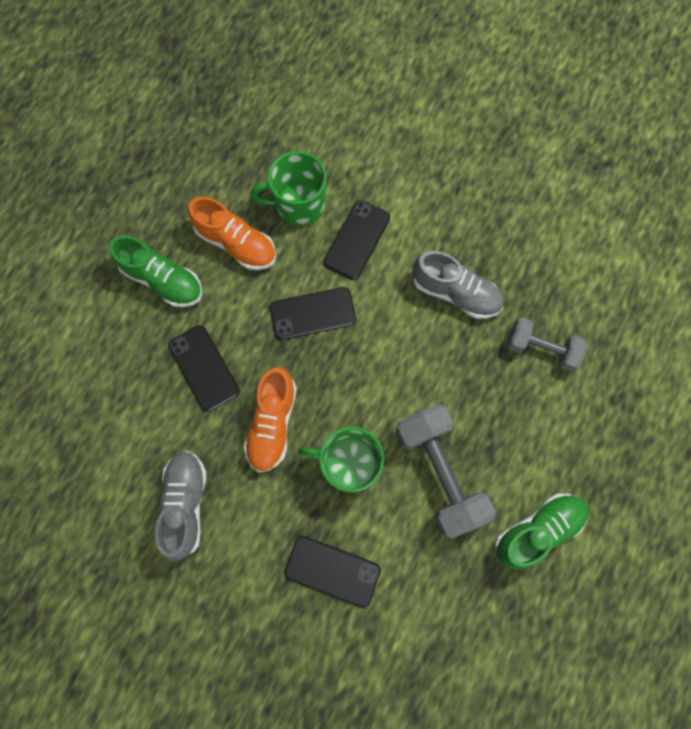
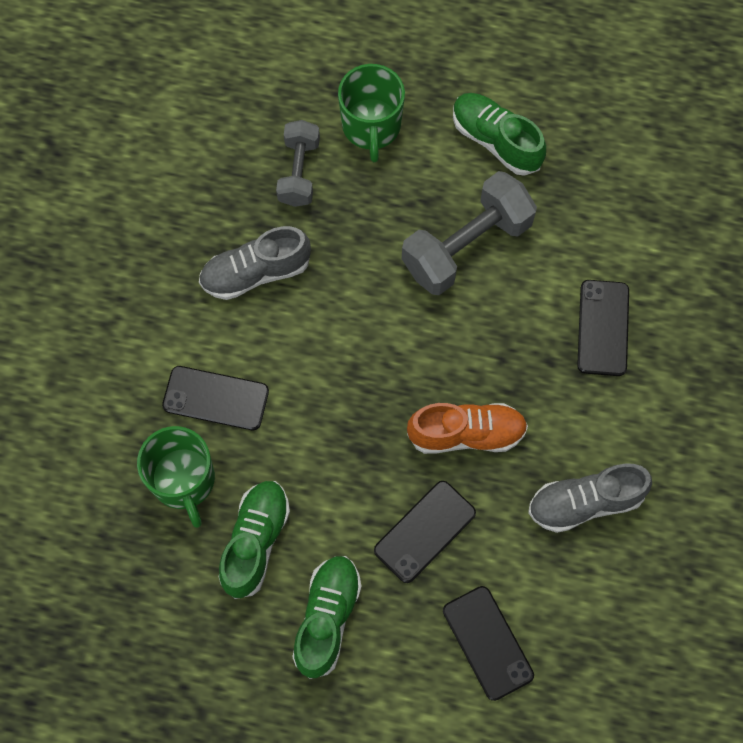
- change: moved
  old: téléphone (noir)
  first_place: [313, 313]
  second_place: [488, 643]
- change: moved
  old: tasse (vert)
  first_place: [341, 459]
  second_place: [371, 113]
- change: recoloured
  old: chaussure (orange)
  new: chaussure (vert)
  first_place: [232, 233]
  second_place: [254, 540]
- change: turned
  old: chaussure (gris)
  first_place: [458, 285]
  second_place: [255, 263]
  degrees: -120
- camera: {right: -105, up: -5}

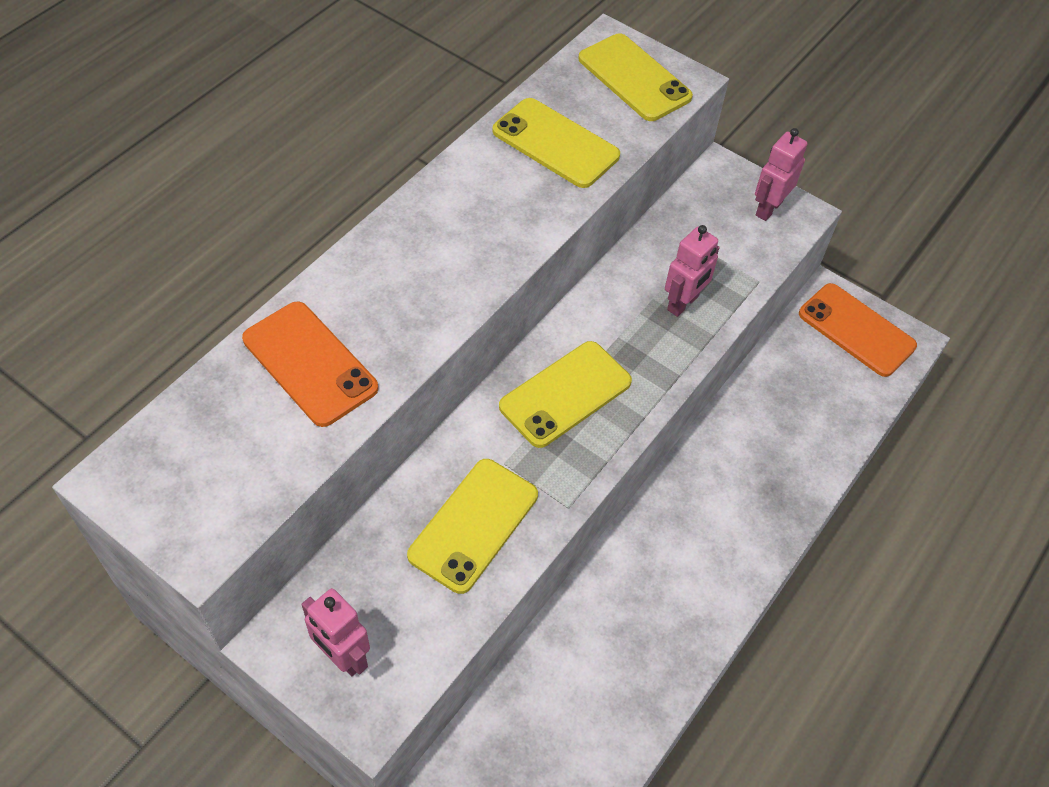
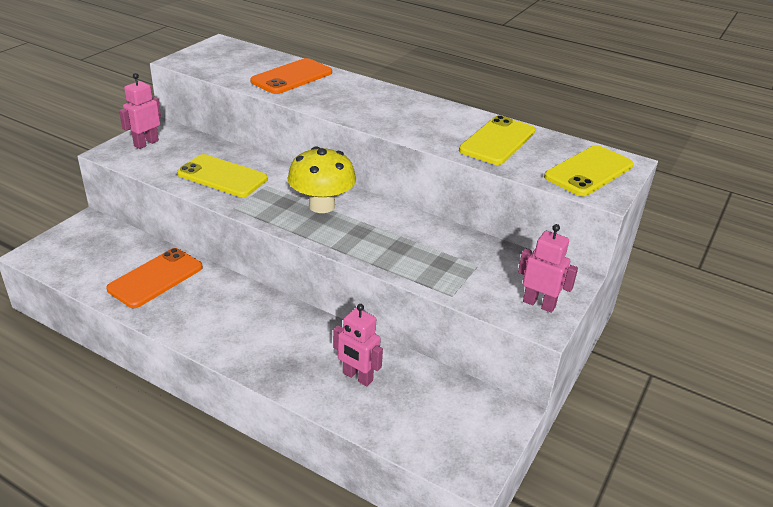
- change: moved
  old: robot (rose)
  first_place: [692, 271]
  second_place: [358, 345]
- change: moved
  old: téléphone (orange)
  first_place: [858, 330]
  second_place: [154, 278]
- change: replaced
  old: téléphone (jaune)
  new: champignon (jaune)
  first_place: [565, 394]
  second_place: [321, 179]
- camera: {right: 85, up: -20}

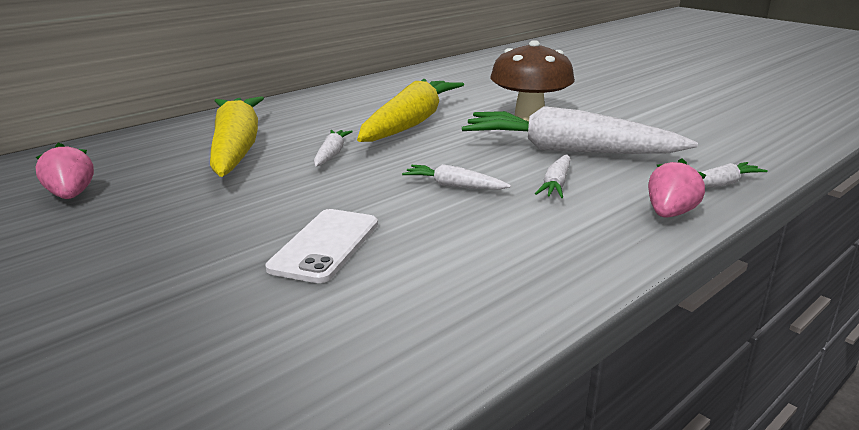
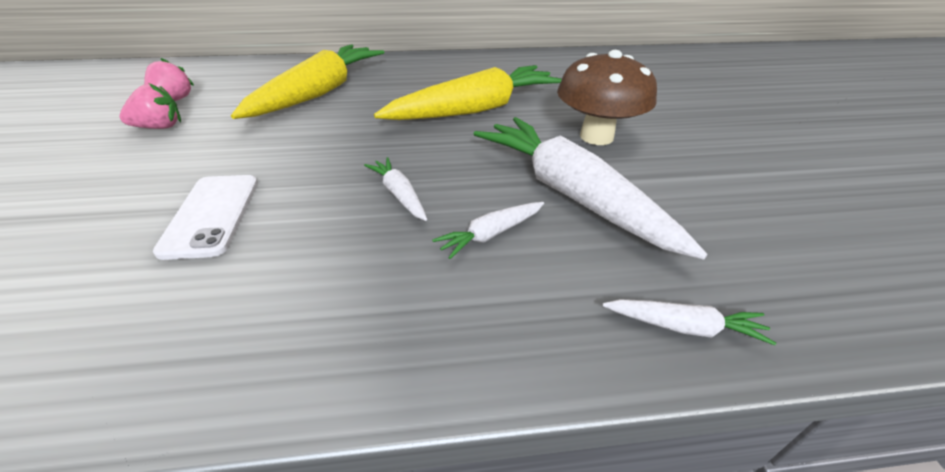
- change: removed
  old: carotte (blanc)
  first_place: [333, 148]
- change: moved
  old: fraise (rose)
  first_place: [677, 187]
  second_place: [150, 106]
- change: turned
  old: téléphone (blanc)
  first_place: [321, 246]
  second_place: [205, 217]
  degrees: -60
- camera: {right: 35, up: 15}

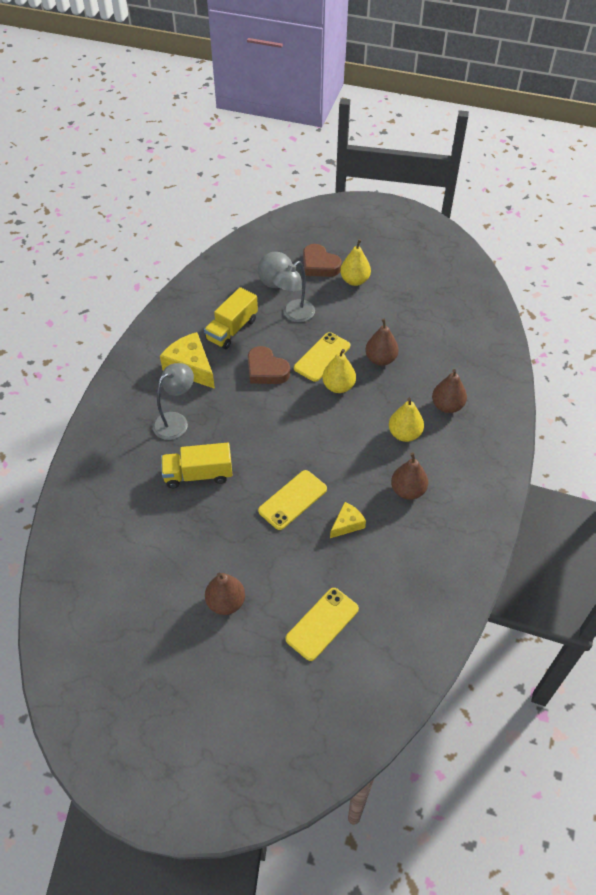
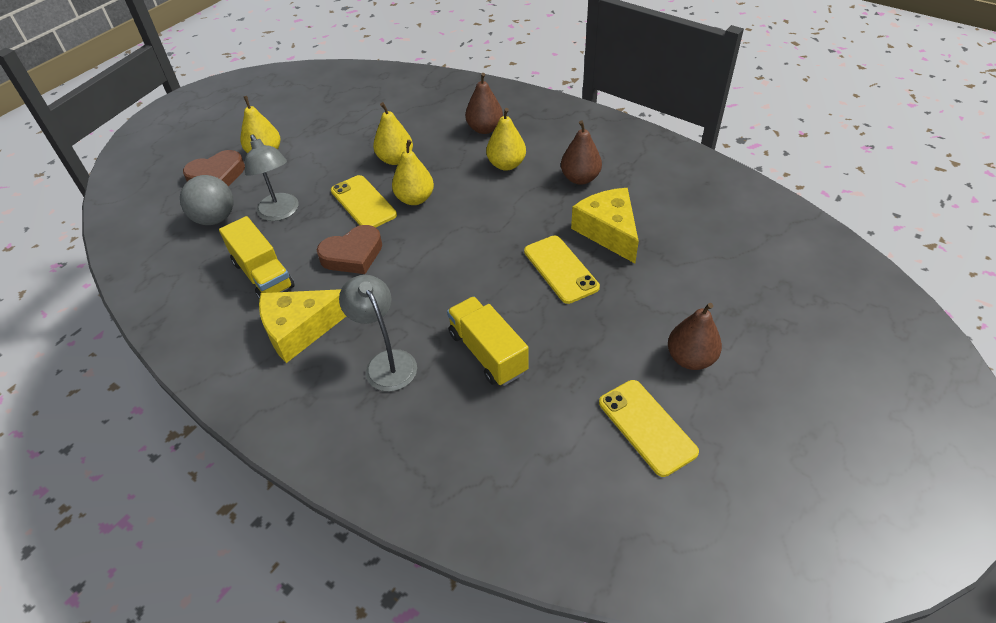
- change: moved
  old: téléphone (jaune)
  first_place: [322, 624]
  second_place: [649, 428]
- change: recoloured
  old: poire (marron)
  new: poire (jaune)
  first_place: [382, 342]
  second_place: [393, 133]
- change: turned
  old: camion (jaune)
  first_place: [196, 465]
  second_place: [488, 341]
  degrees: 135
- change: resized
  old: fromage (jaune)
  first_place: [348, 520]
  second_place: [605, 225]
  factor: 1.79
- camera: {right: -70, up: -5}

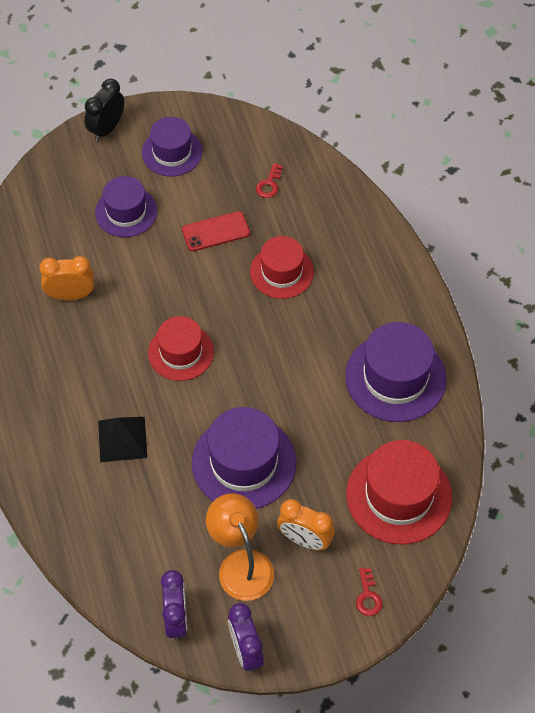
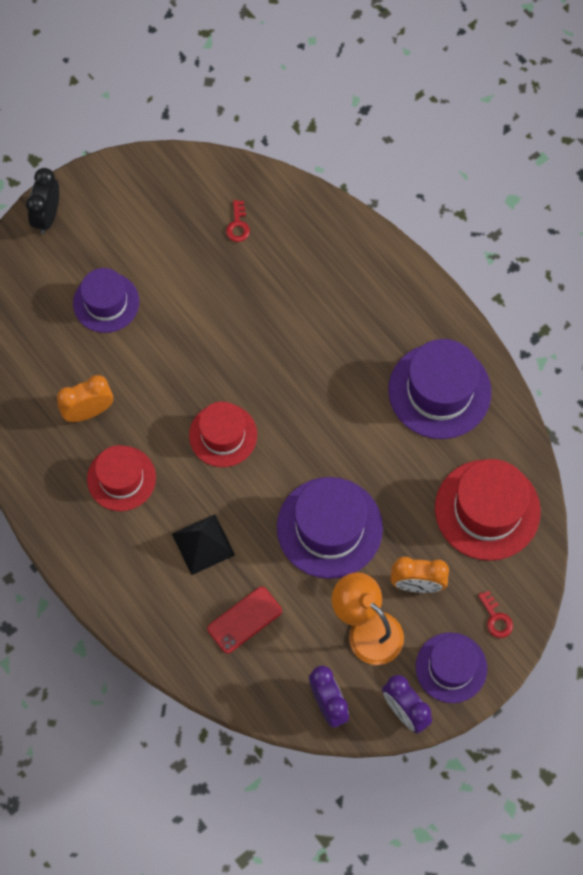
- change: moved
  old: chapeau (violet)
  first_place: [172, 146]
  second_place: [451, 667]
- change: moved
  old: téléphone (rouge)
  first_place: [216, 231]
  second_place: [244, 620]
- change: moved
  old: chapeau (rouge)
  first_place: [282, 267]
  second_place: [121, 478]
- camera: {right: -20, up: 10}

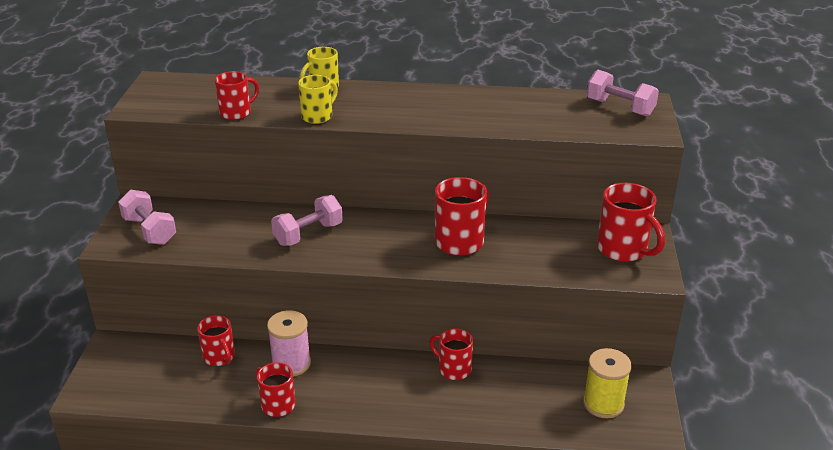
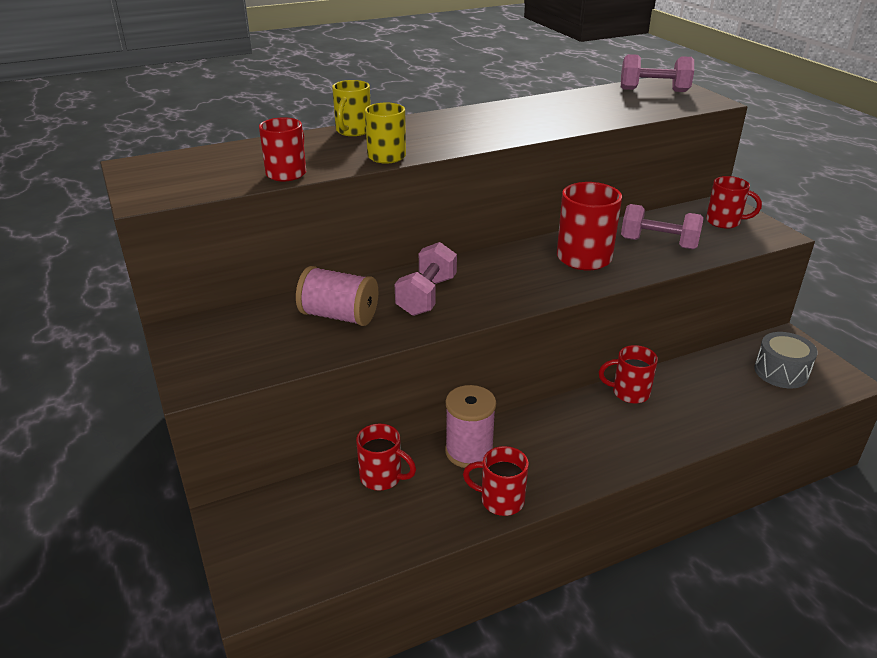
- change: added
  new: bobine (rose)
  second_place: [337, 296]
- change: moved
  old: haltère (rose)
  first_place: [147, 217]
  second_place: [662, 227]
- change: replaced
  old: bobine (jaune)
  new: tambour (gris)
  first_place: [607, 383]
  second_place: [786, 360]
- change: resized
  old: tasse (rouge)
  first_place: [631, 222]
  second_place: [734, 202]
  factor: 0.65
- camera: {right: -30, up: 0}

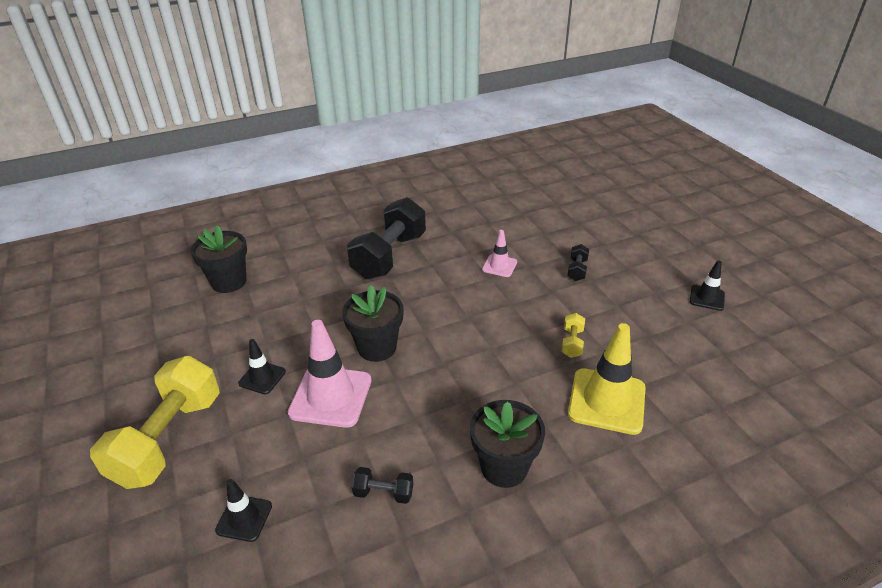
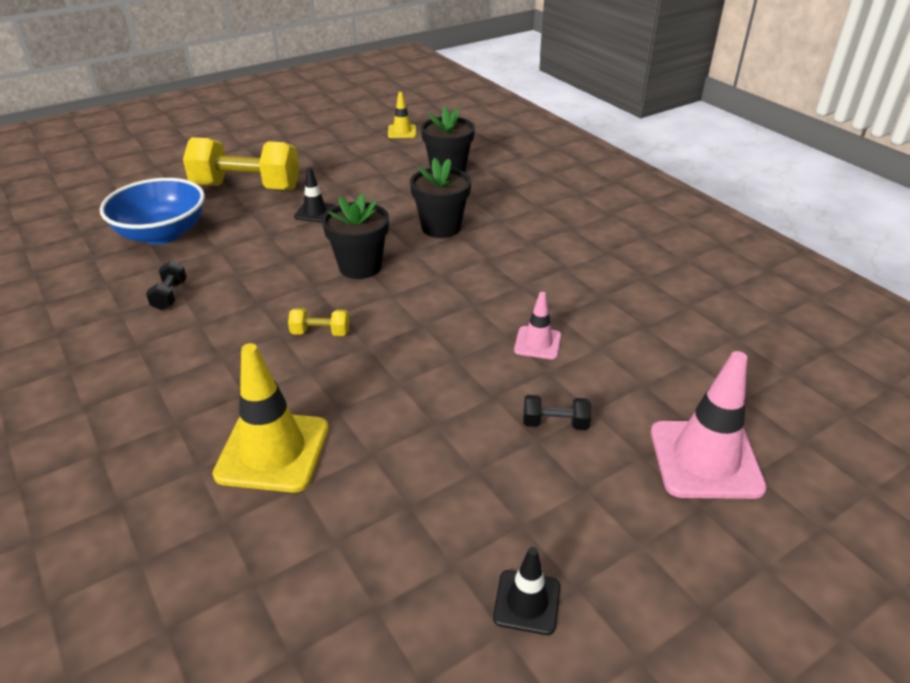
- change: removed
  old: haltère (noir)
  first_place: [386, 238]
- change: added
  new: cône de chantier (jaune)
  second_place: [402, 115]
- change: moved
  old: cône de chantier (rose)
  first_place: [330, 374]
  second_place: [709, 425]
- change: moved
  old: pot de fleurs (noir)
  first_place: [507, 444]
  second_place: [440, 198]
- change: moved
  old: haltère (jaune)
  first_place: [573, 335]
  second_place: [319, 322]
- change: replaced
  old: cône de chantier (noir)
  new: bol (bleu)
  first_place: [243, 510]
  second_place: [152, 211]
- camera: {right: 80, up: 0}

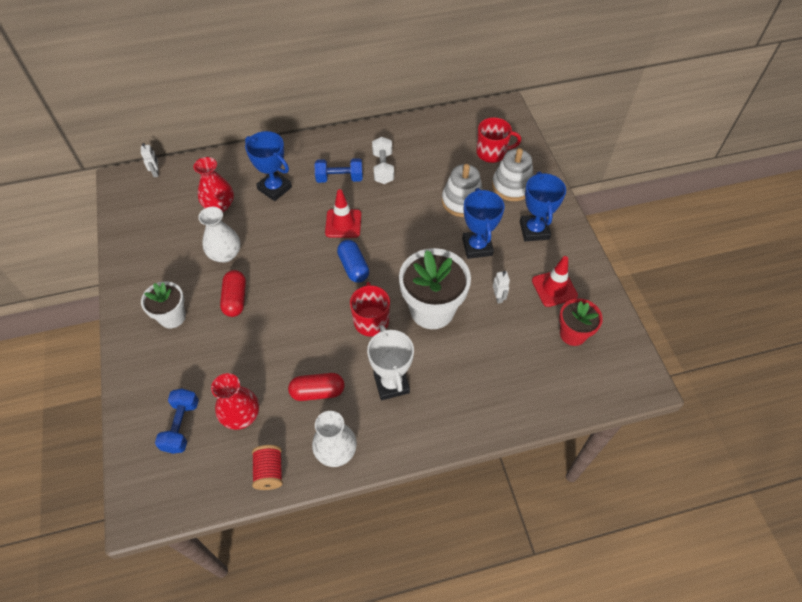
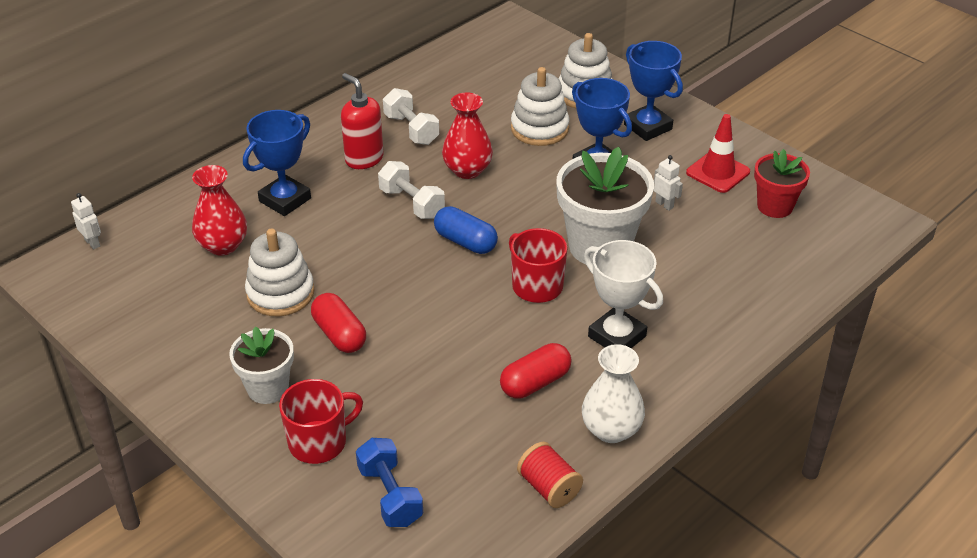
- change: moved
  old: vase (rouge)
  first_place: [235, 401]
  second_place: [467, 135]
- change: moved
  old: tasse (rouge)
  first_place: [498, 140]
  second_place: [321, 421]
- change: replaced
  old: vase (blanc)
  new: jouet à empiler (blanc)
  first_place: [219, 235]
  second_place: [280, 272]
- change: replaced
  old: haltère (bleu)
  new: distributeur de savon (rouge)
  first_place: [339, 170]
  second_place: [362, 121]
- change: replaced
  old: cône de chantier (rouge)
  new: haltère (blanc)
  first_place: [343, 213]
  second_place: [411, 190]
- change: turned
  old: trophée (bleu)
  first_place: [268, 166]
  second_place: [277, 163]
  degrees: -60
- camera: {right: -30, up: -15}

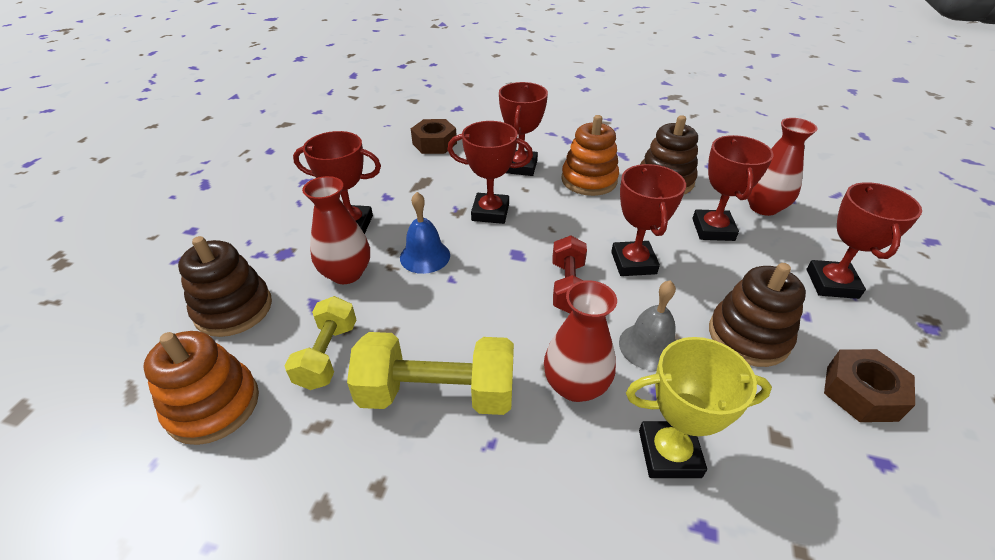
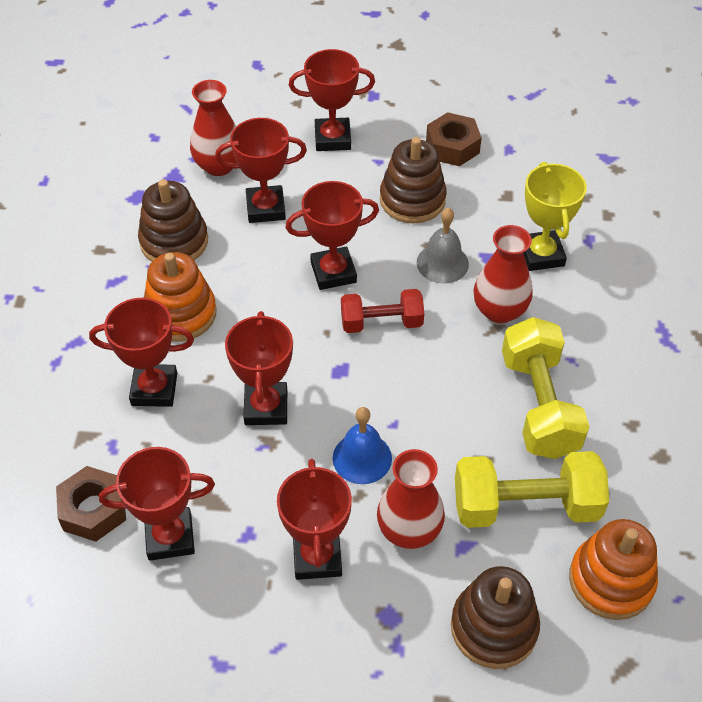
- change: added
  new: trophée (rouge)
  second_place: [157, 504]
- change: resized
  old: haltère (jaune)
  first_place: [320, 343]
  second_place: [532, 489]
  factor: 1.58
- camera: {right: -100, up: 10}

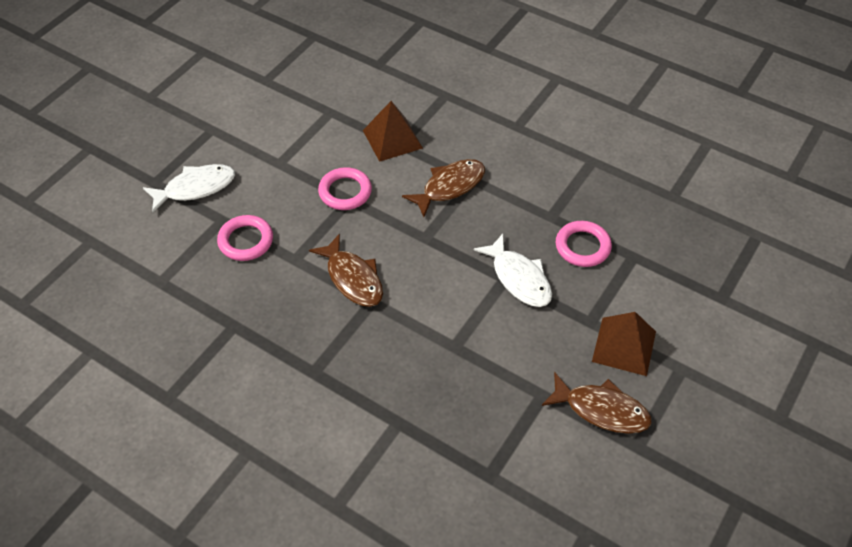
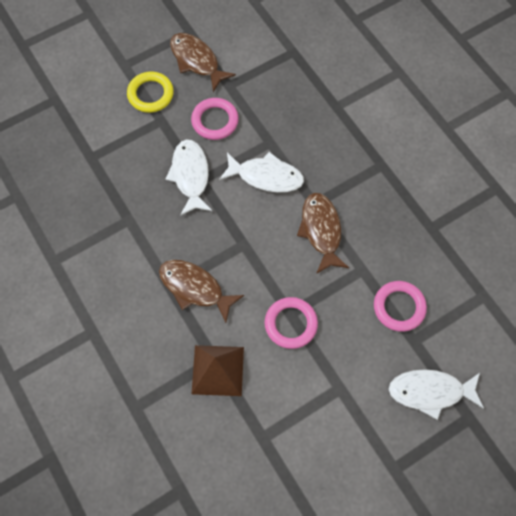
- change: added
  new: poisson (blanc)
  second_place: [261, 172]
- change: moved
  old: anneau (rose)
  first_place: [584, 244]
  second_place: [215, 119]
- change: replaced
  old: pyramide (marron)
  new: anneau (jaune)
  first_place: [624, 344]
  second_place: [150, 92]
- change: turned
  old: poisson (marron)
  first_place: [443, 188]
  second_place: [201, 291]
  degrees: 45
- camera: {right: -155, up: 15}

